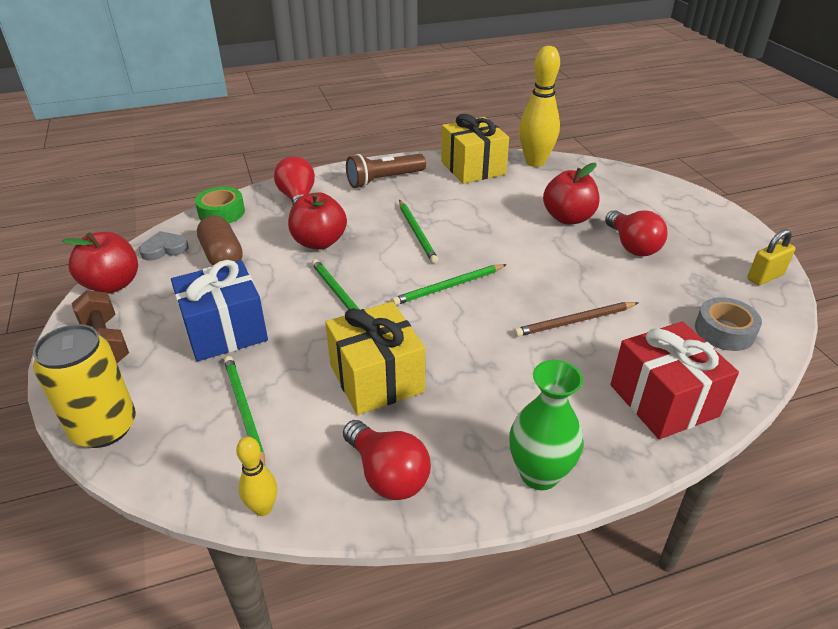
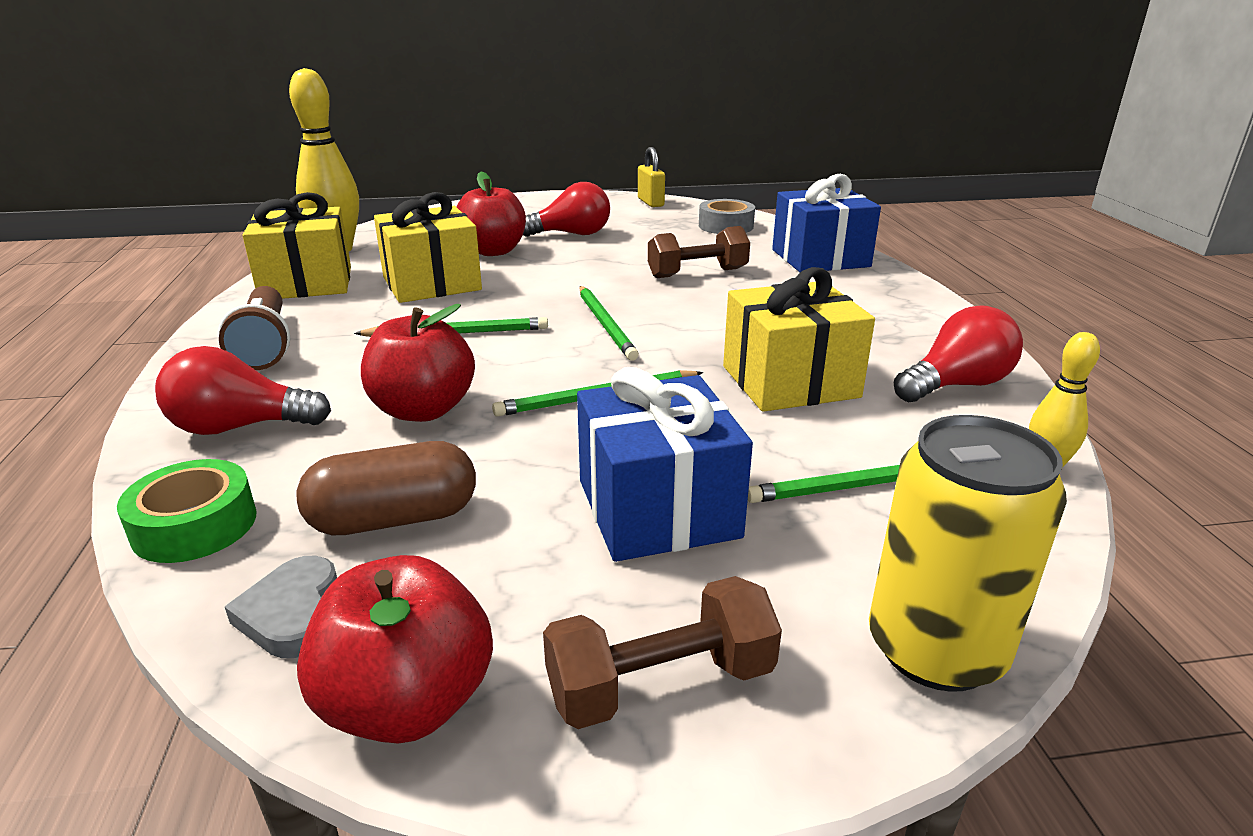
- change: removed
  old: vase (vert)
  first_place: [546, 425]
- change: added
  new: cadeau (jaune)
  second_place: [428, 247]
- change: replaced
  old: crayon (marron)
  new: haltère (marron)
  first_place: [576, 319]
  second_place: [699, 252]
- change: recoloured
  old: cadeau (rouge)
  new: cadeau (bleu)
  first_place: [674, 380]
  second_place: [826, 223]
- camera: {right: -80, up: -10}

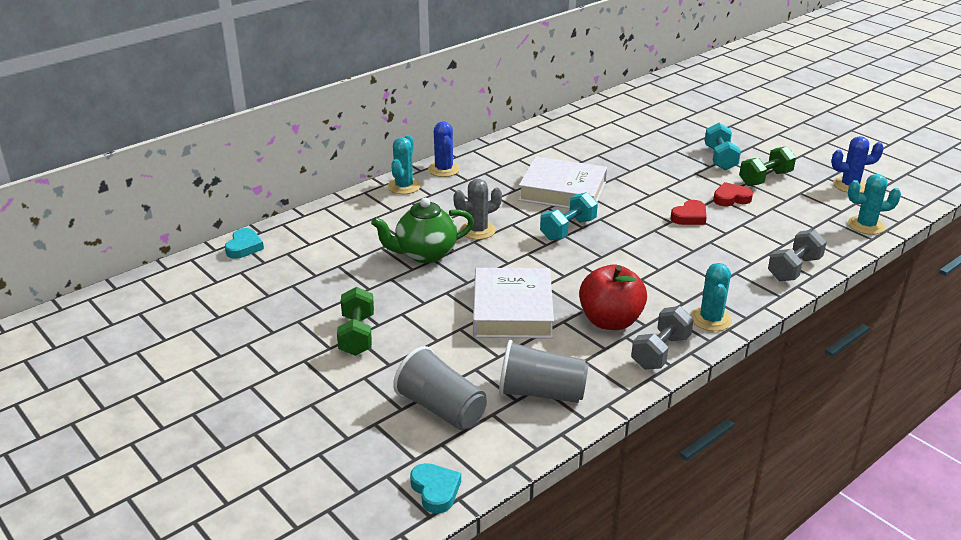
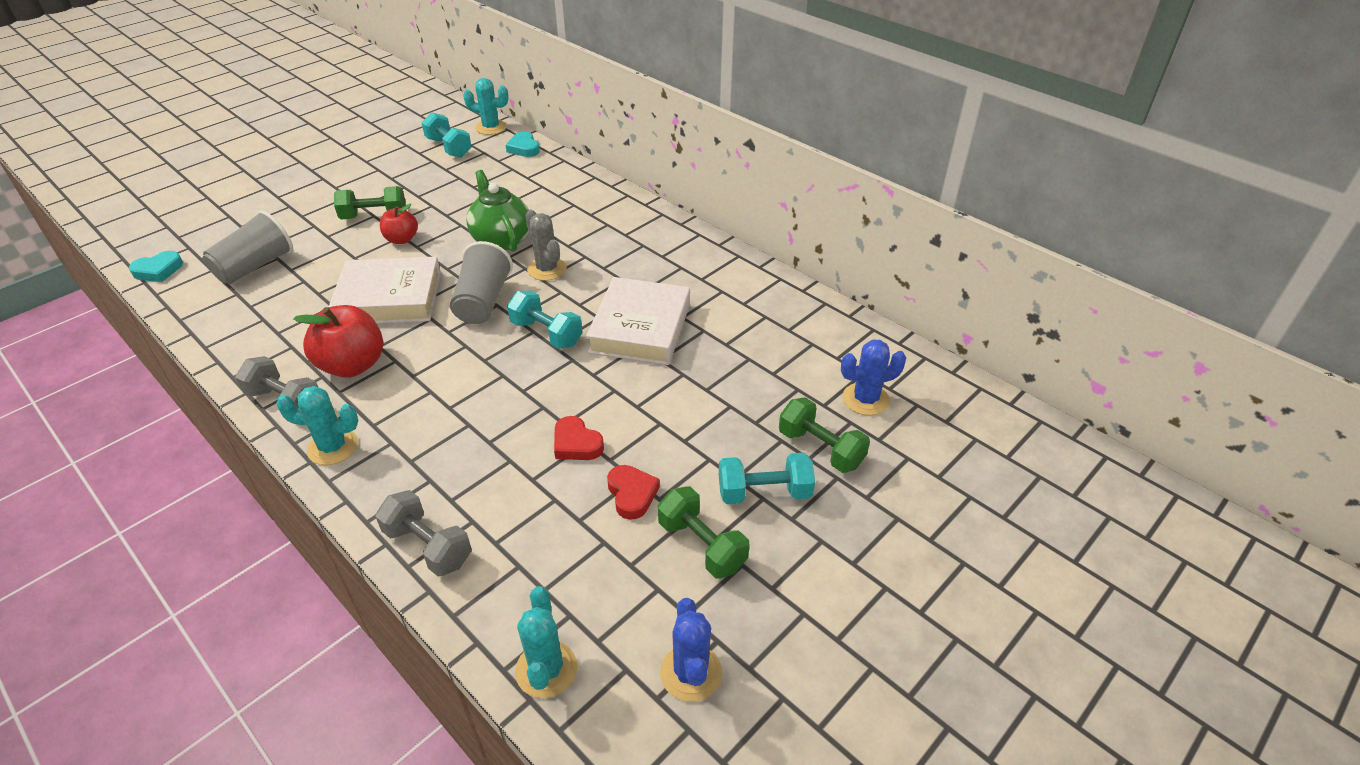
- change: added
  new: pomme (rouge)
  second_place: [399, 224]
- change: added
  new: haltère (turquoise)
  second_place: [447, 135]
- change: added
  new: haltère (vert)
  second_place: [824, 435]
- change: moved
  old: cactus (turquoise)
  first_place: [404, 164]
  second_place: [486, 106]
- change: moved
  old: cactus (bleu)
  first_place: [444, 149]
  second_place: [873, 377]
- change: moved
  old: gobelet (gris)
  first_place: [544, 371]
  second_place: [481, 282]
- change: turned
  old: cœur (turquoise)
  first_place: [244, 243]
  second_place: [522, 144]
  degrees: 60
- camera: {right: 85, up: 10}

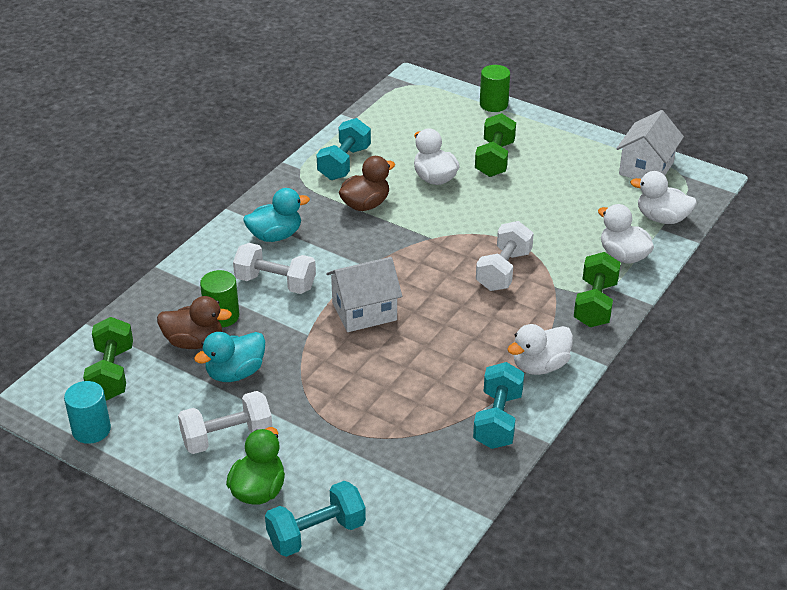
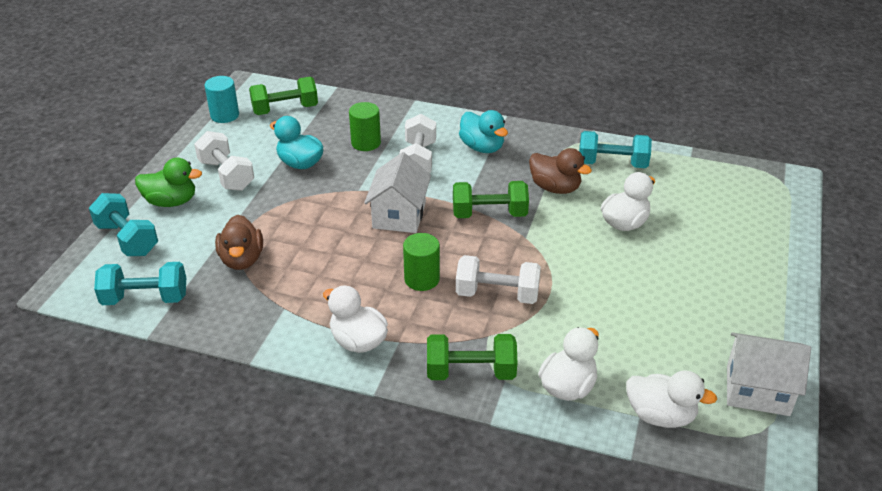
- change: moved
  old: canard (marron)
  first_place: [194, 322]
  second_place: [239, 242]
- change: moved
  old: haltère (turquoise)
  first_place: [498, 405]
  second_place: [140, 283]
- change: moved
  old: haltère (vert)
  first_place: [495, 145]
  second_place: [491, 199]
- change: moved
  old: cylindre (vert)
  first_place: [495, 88]
  second_place: [421, 262]
- change: turned
  old: maison (blanc)
  first_place: [364, 294]
  second_place: [397, 192]
  degrees: 45
- change: turned
  old: canard (blanc)
  first_place: [663, 197]
  second_place: [671, 399]
  degrees: 105
- camera: {right: 75, up: 0}

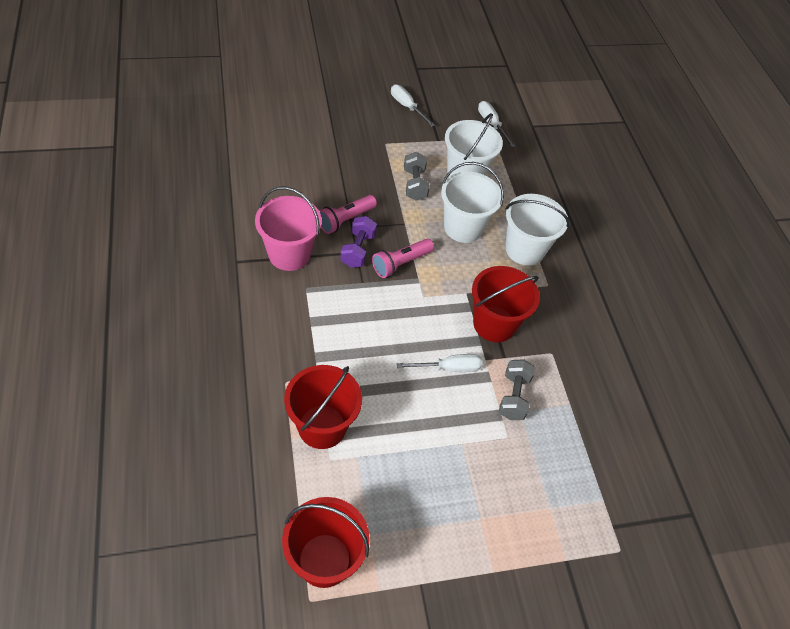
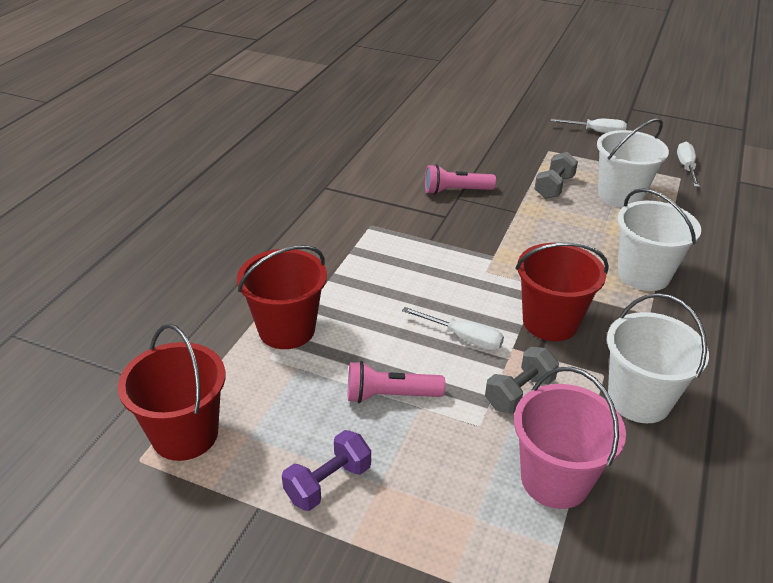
- change: moved
  old: seau (rose)
  first_place: [288, 228]
  second_place: [570, 438]
- change: moved
  old: haltère (violet)
  first_place: [358, 242]
  second_place: [326, 470]
- change: moved
  old: lampe de poche (rose)
  first_place: [403, 258]
  second_place: [396, 382]
- change: moved
  old: seau (blanc)
  first_place: [472, 202]
  second_place: [658, 358]
- change: turned
  old: tournevis (blanc)
  first_place: [413, 105]
  second_place: [589, 126]
  degrees: 105
- camera: {right: 40, up: -15}

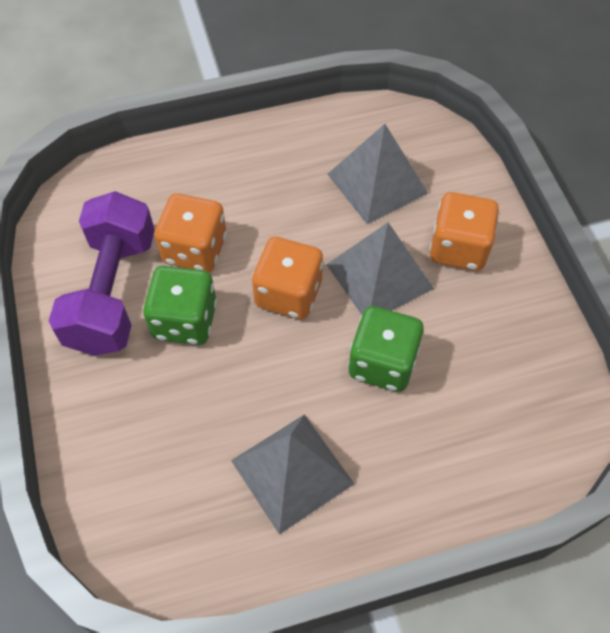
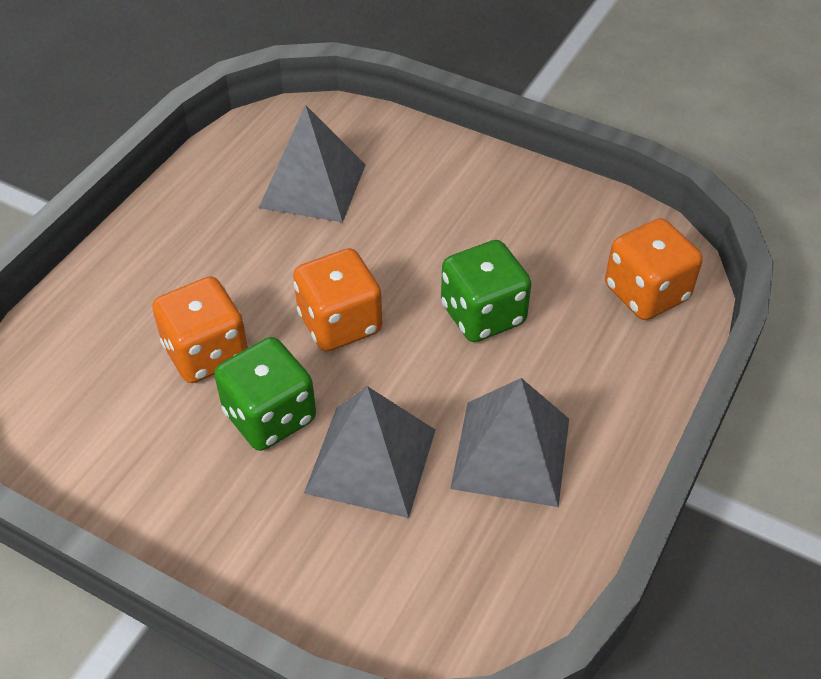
- change: removed
  old: haltère (violet)
  first_place: [102, 273]
- change: moved
  old: pyramide (gris)
  first_place: [380, 268]
  second_place: [369, 452]
- change: moved
  old: dé (orange)
  first_place: [464, 231]
  second_place: [654, 269]
- camera: {right: -45, up: -10}

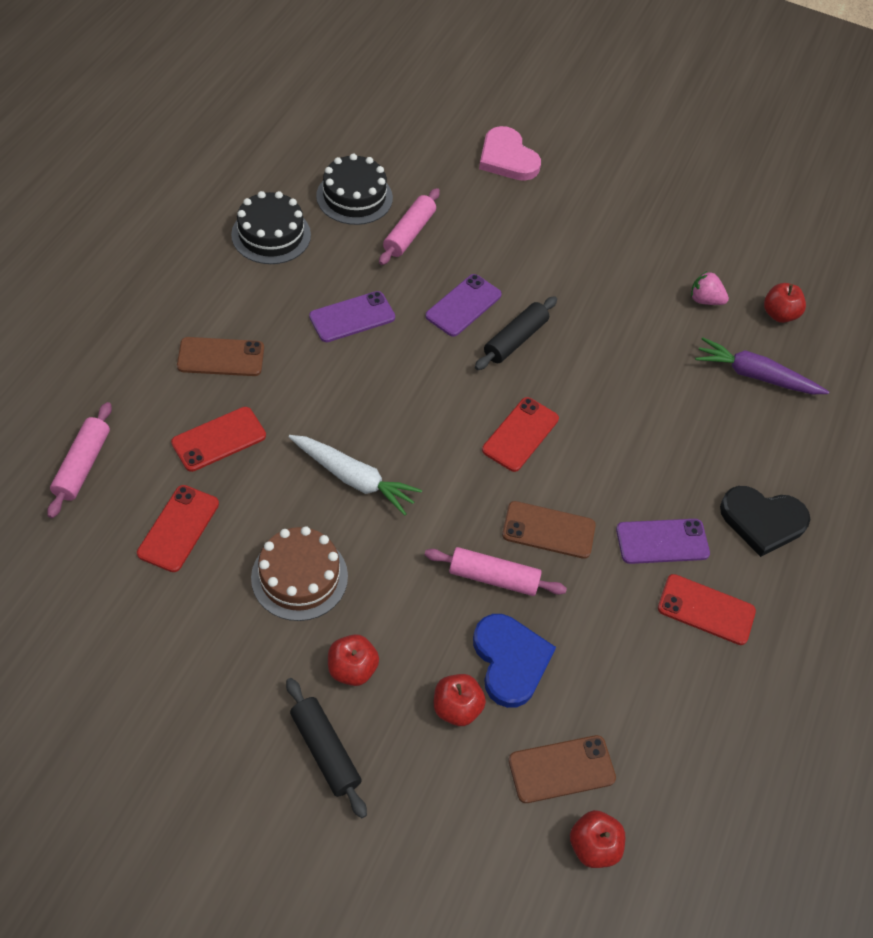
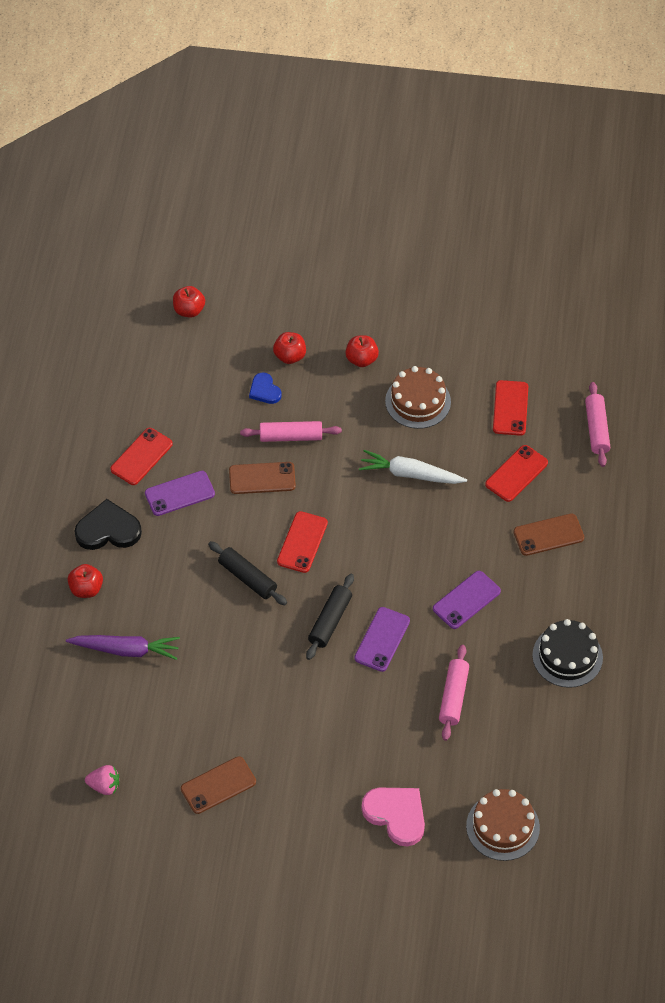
- change: removed
  old: gâteau (noir)
  first_place: [354, 189]
- change: added
  new: gâteau (marron)
  second_place: [503, 825]
- change: moved
  old: rouleau à pâtisserie (noir)
  first_place: [326, 748]
  second_place: [247, 573]
- change: moved
  old: téléphone (marron)
  first_place: [562, 769]
  second_place: [218, 785]
- change: moved
  old: fraise (rose)
  first_place: [710, 288]
  second_place: [102, 780]
- change: moved
  old: pomme (rouge)
  first_place: [785, 303]
  second_place: [85, 581]
- change: turned
  old: téléphone (rouge)
  first_place: [707, 609]
  second_place: [141, 456]
  degrees: -60
- change: resized
  old: cœur (bleu)
  first_place: [514, 661]
  second_place: [265, 388]
  factor: 0.59
- camera: {right: 170, up: 0}

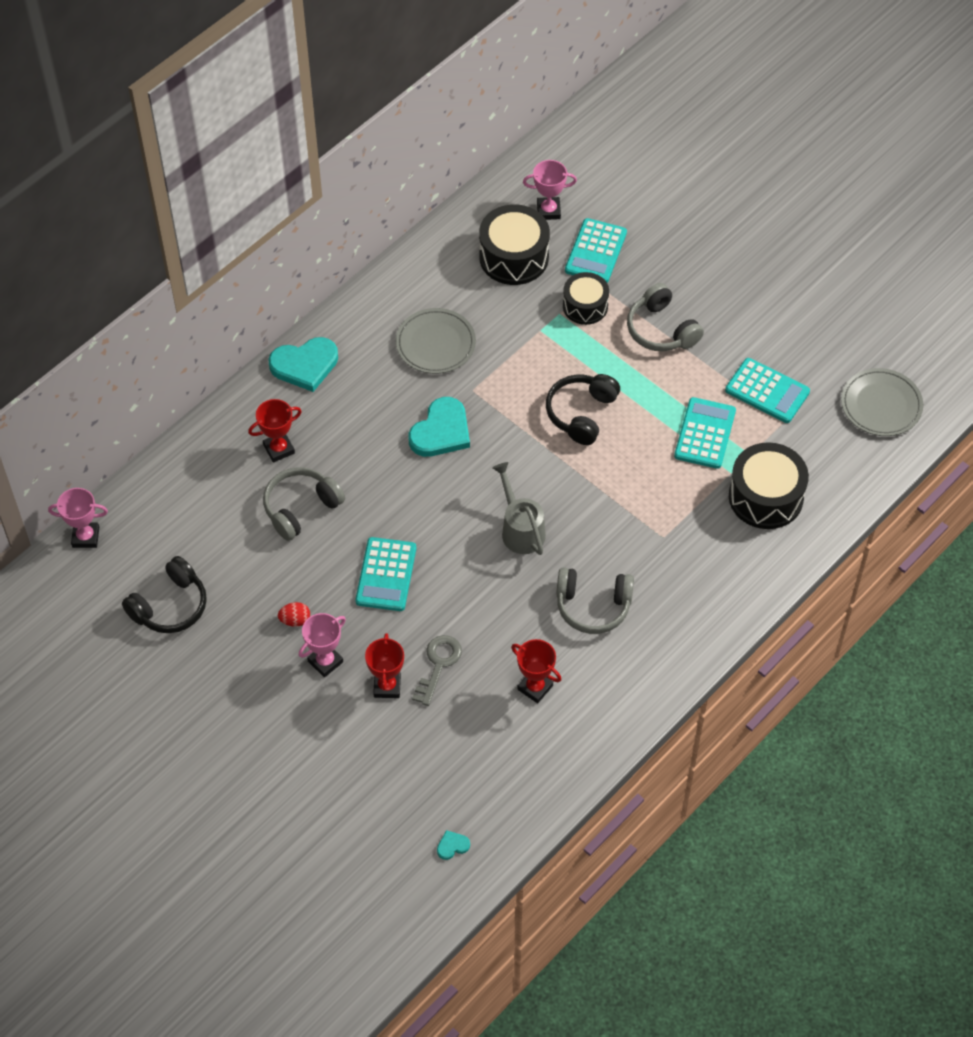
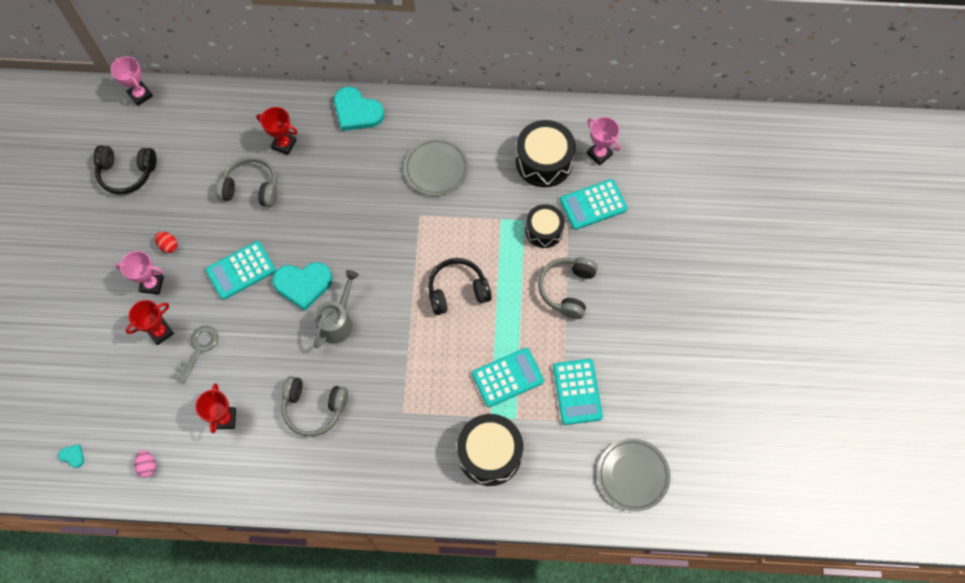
- change: added
  new: œuf (rose)
  second_place: [145, 463]
- change: moved
  old: cœur (turquoise)
  first_place: [439, 427]
  second_place: [302, 286]
- change: turned
  old: clé (gris)
  first_place: [437, 670]
  second_place: [195, 355]
  degrees: -45
- change: turned
  old: casque audio (gris)
  first_place: [595, 600]
  second_place: [314, 406]
  degrees: -45
- camera: {right: 50, up: 10}

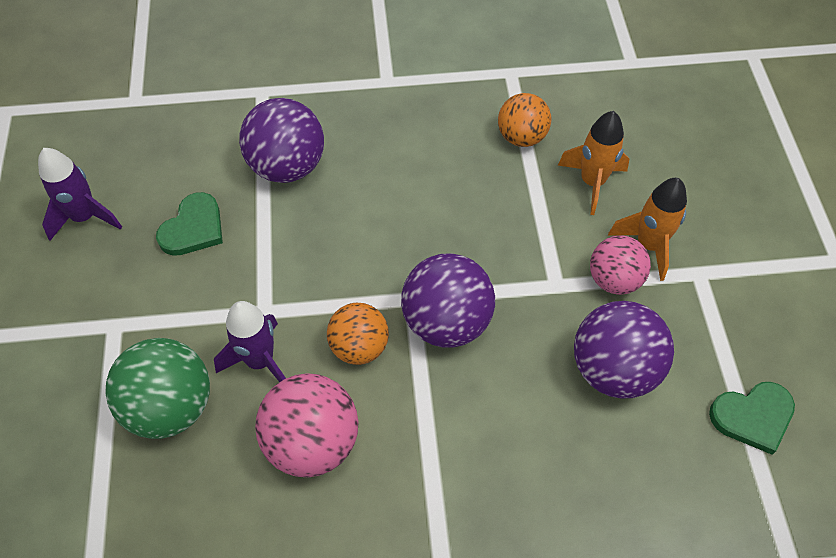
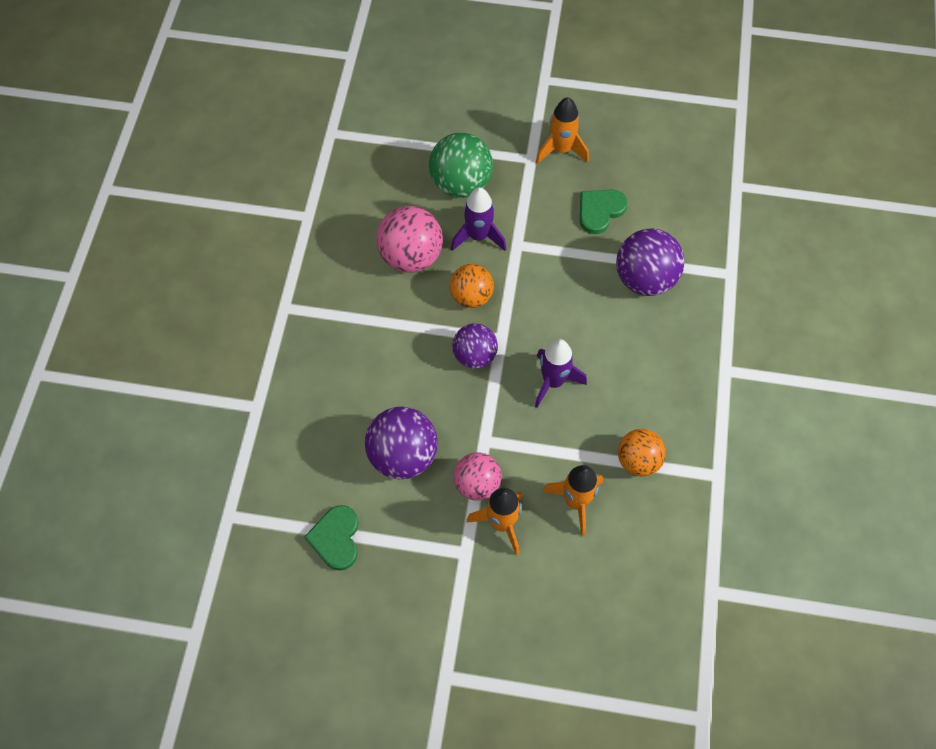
- change: added
  new: fusée (orange)
  second_place: [562, 130]
- change: moved
  old: fusée (violet)
  first_place: [80, 194]
  second_place: [561, 373]
- change: turned
  old: cœur (vert)
  first_place: [189, 224]
  second_place: [604, 212]
  degrees: 90
- change: resized
  old: balle (violet)
  first_place: [448, 300]
  second_place: [475, 346]
  factor: 0.66
- camera: {right: 105, up: 5}

